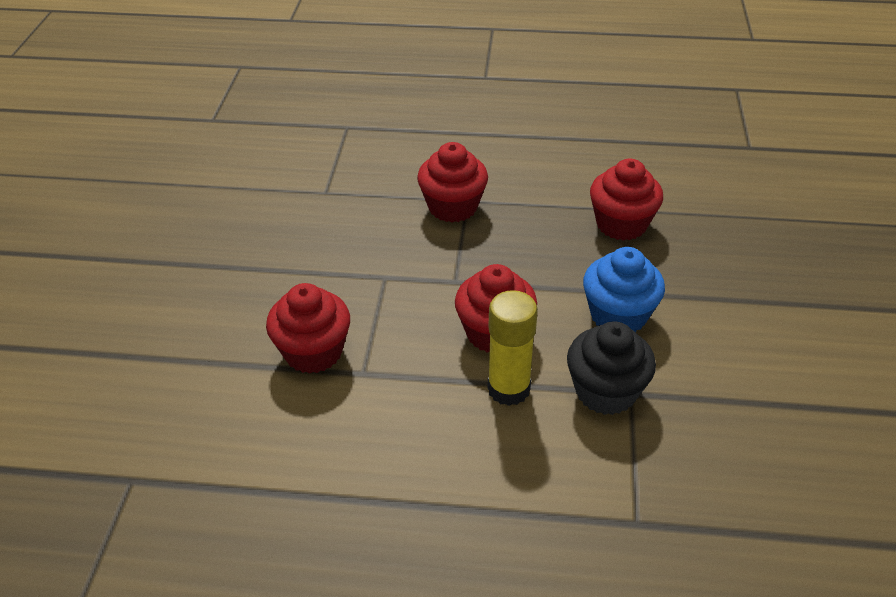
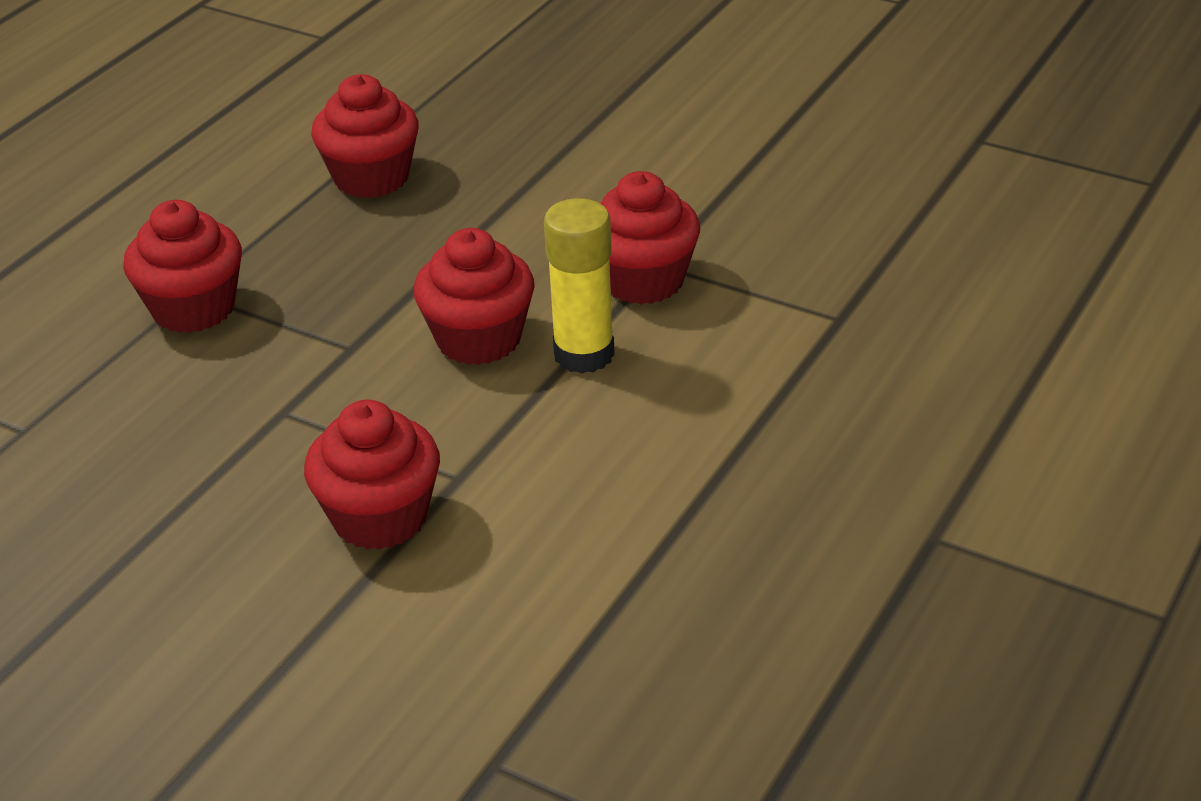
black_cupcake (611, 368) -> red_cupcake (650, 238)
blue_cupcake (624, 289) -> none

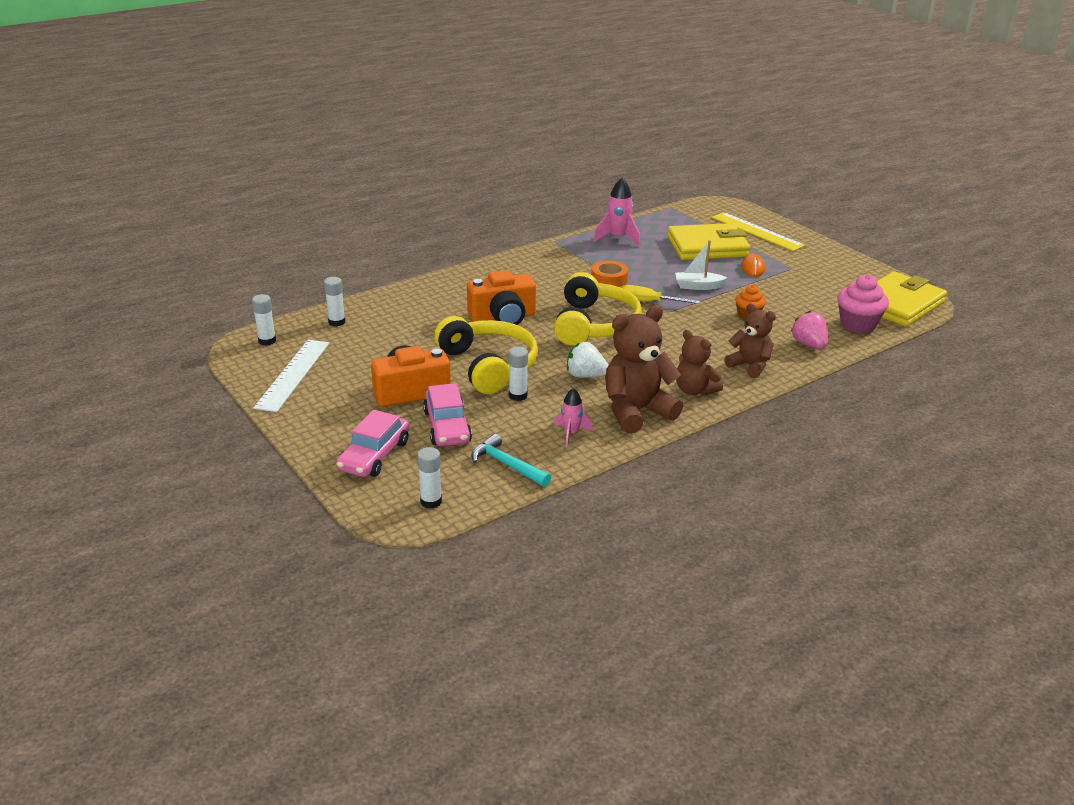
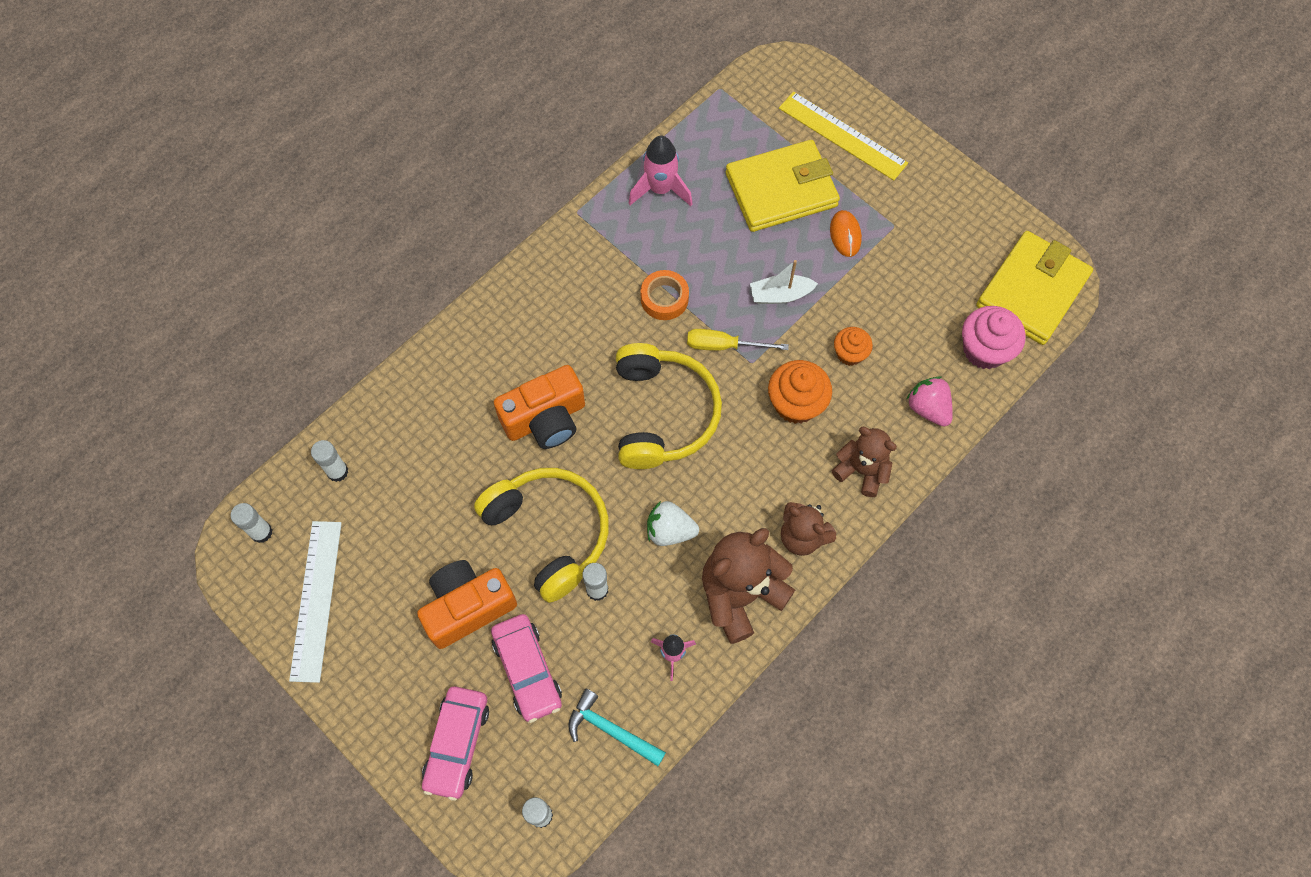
none -> orange_cupcake (800, 392)

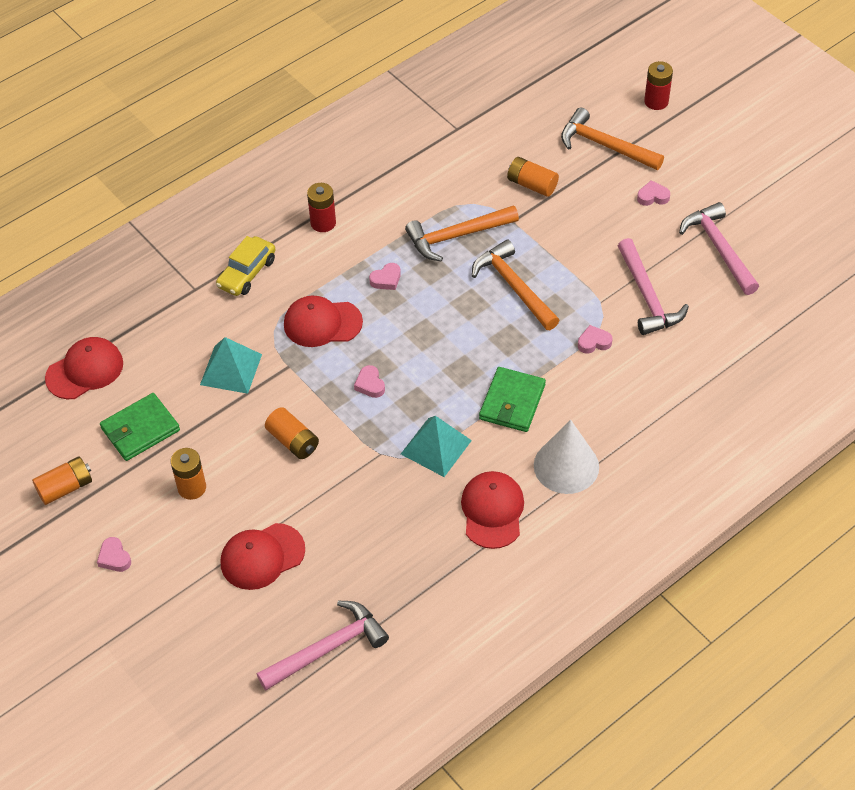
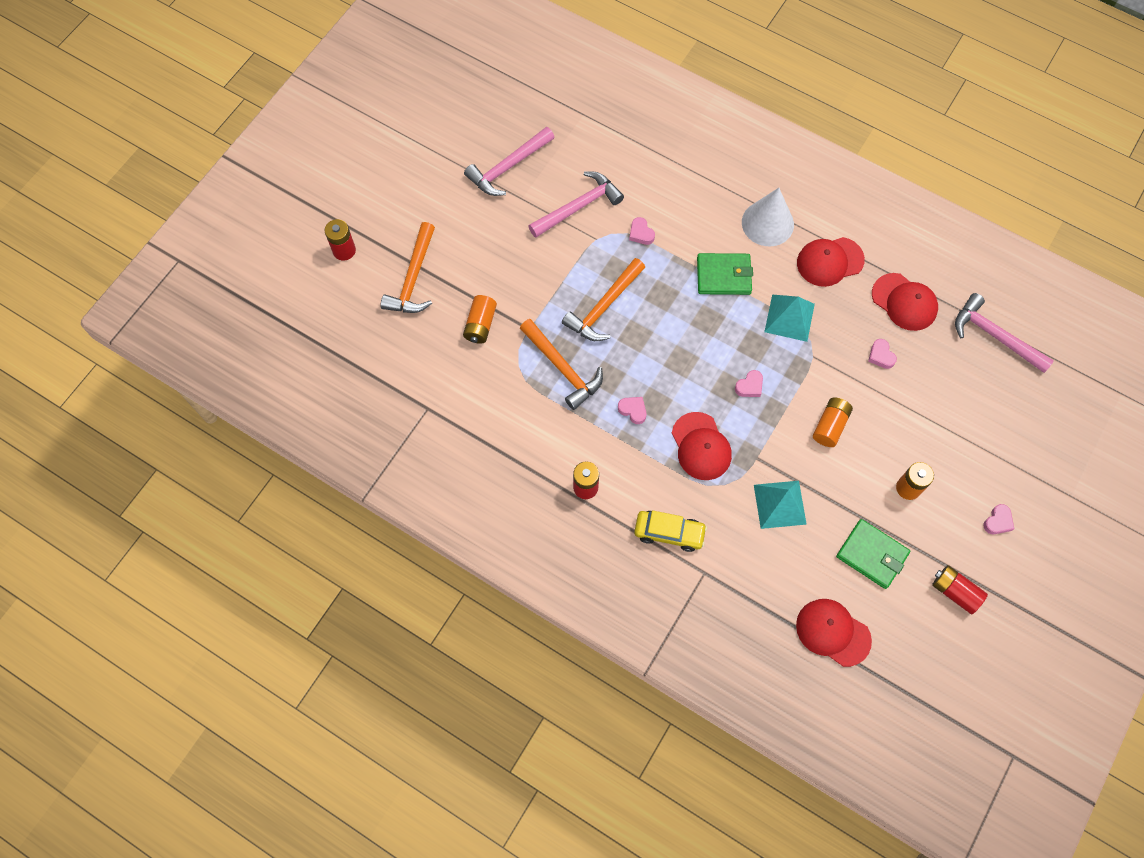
orange_battery (62, 481) -> red_battery (960, 589)
red_cap (263, 556) -> red_cap (905, 302), move
pink_heart (653, 193) -> pink_heart (882, 354), move

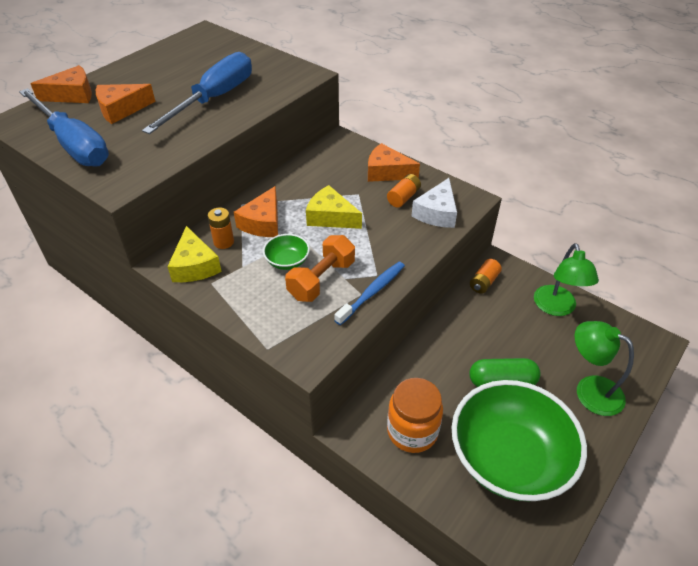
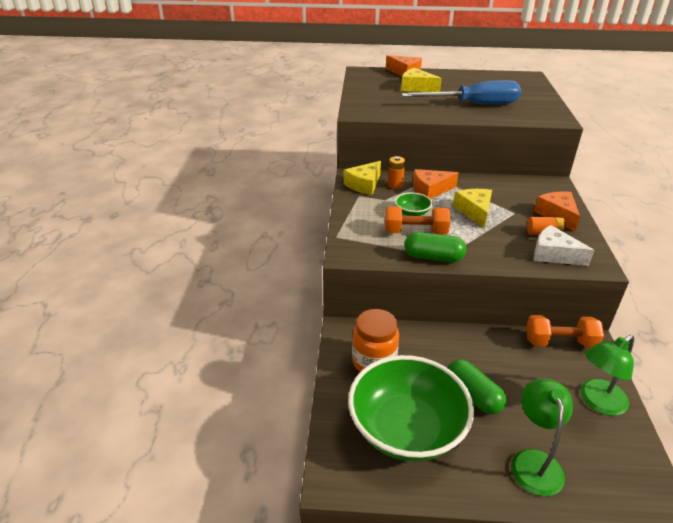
blue_screwdriver (64, 127) -> none
orange_cheese (126, 104) -> yellow_cheese (421, 80)
blue_toothbrush (369, 293) -> green_capsule (435, 247)
white_cheese (434, 203) -> white_cheese (564, 245), 45 degrees clockwise
orange_battery (486, 276) -> orange_dumbbell (565, 331)

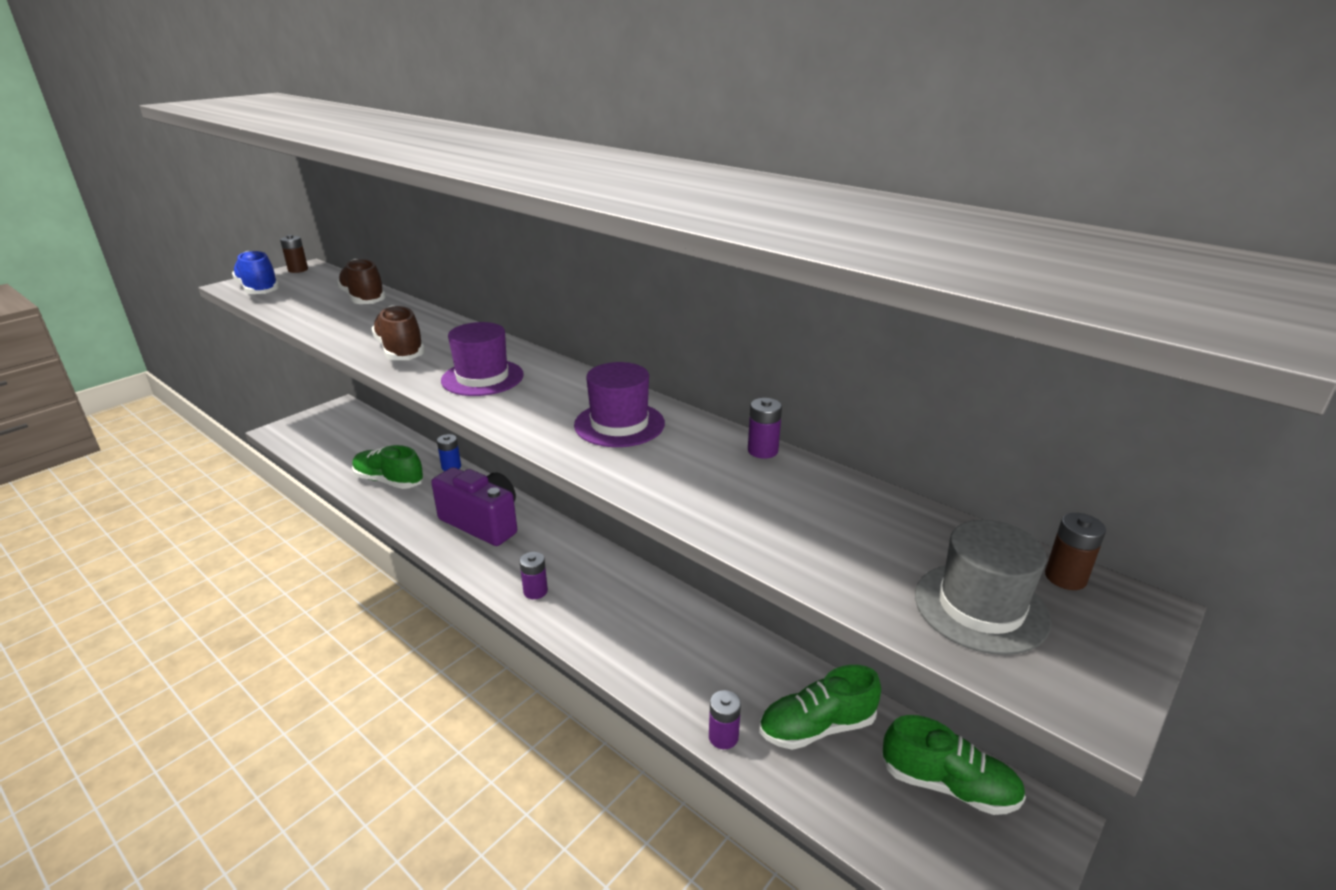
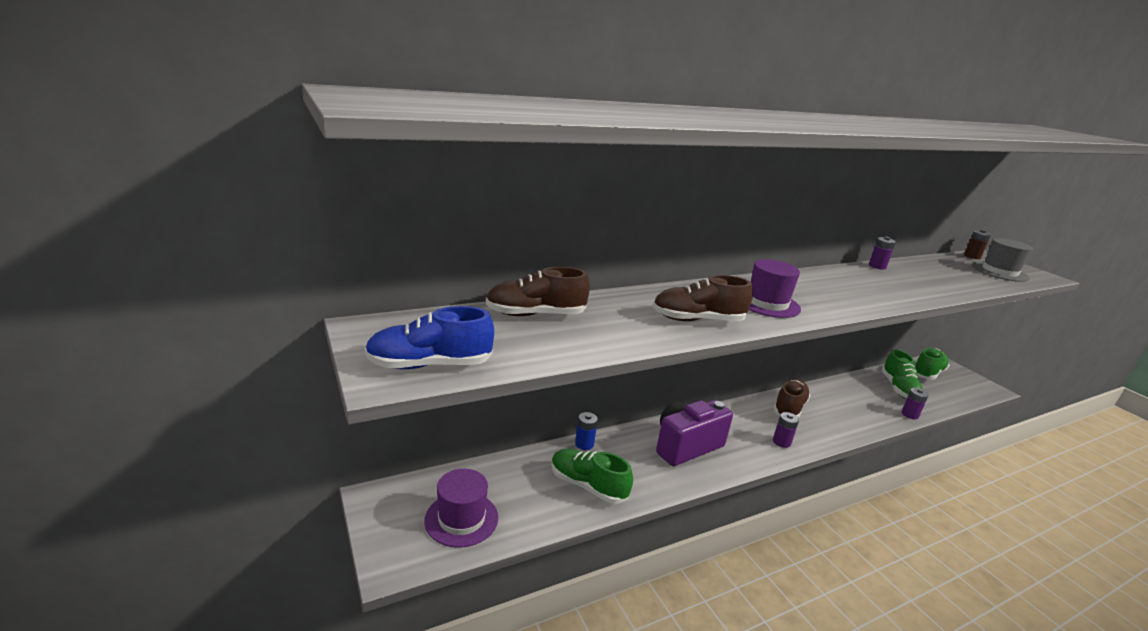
brown_battery (294, 254) -> none
green_shoe (388, 467) -> green_shoe (592, 476), 75 degrees clockwise
purple_hat (619, 404) -> purple_hat (461, 508), move
none -> brown_shoe (791, 398)

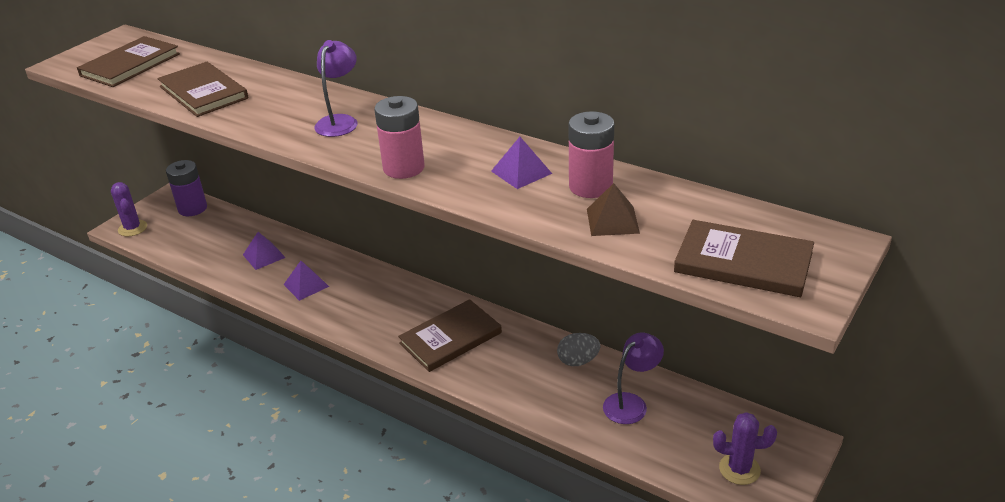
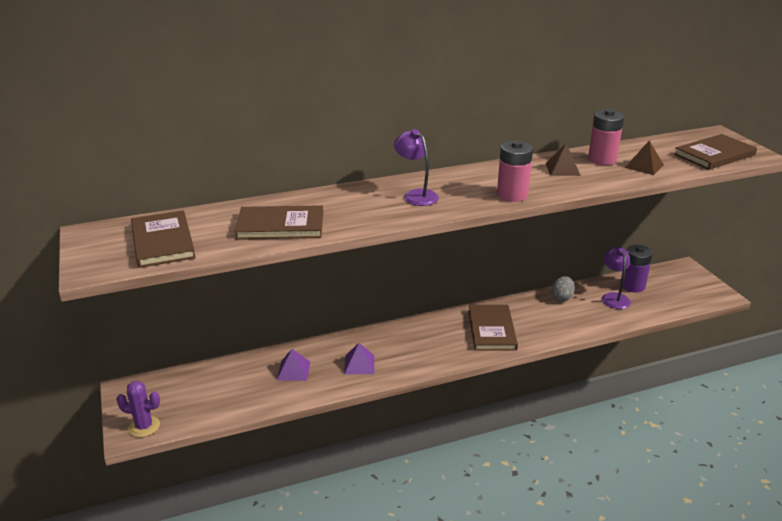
purple_battery (186, 188) -> purple_battery (636, 269), move
purple_pyramid (521, 163) -> brown_pyramid (563, 160)
purple_cactus (745, 448) -> none

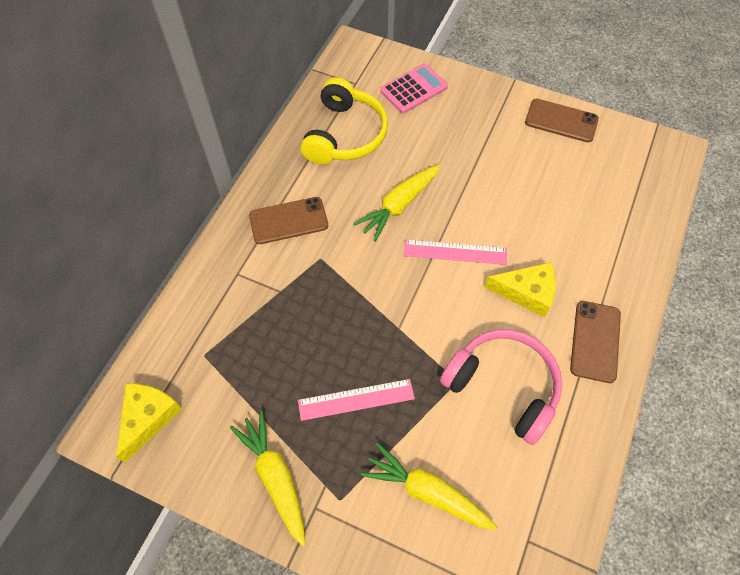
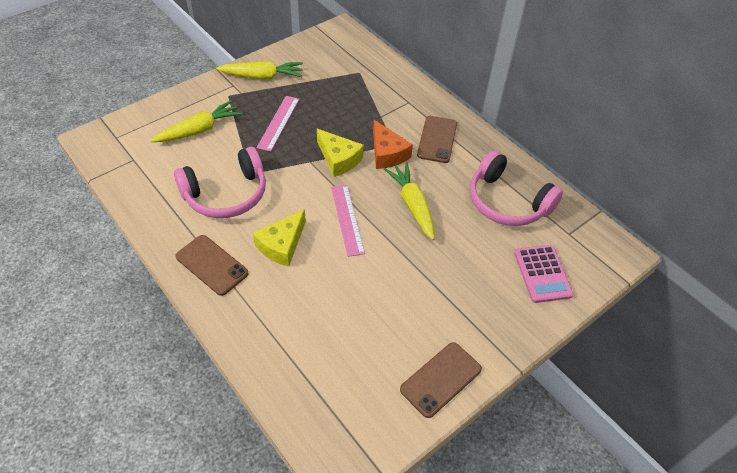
yellow_cheese (149, 423) -> yellow_cheese (340, 153), move
yellow_headphones (344, 120) -> pink_headphones (516, 188)
pink_ruler (455, 252) -> pink_ruler (348, 221), 45 degrees counterclockwise
none -> orange_cheese (393, 144)

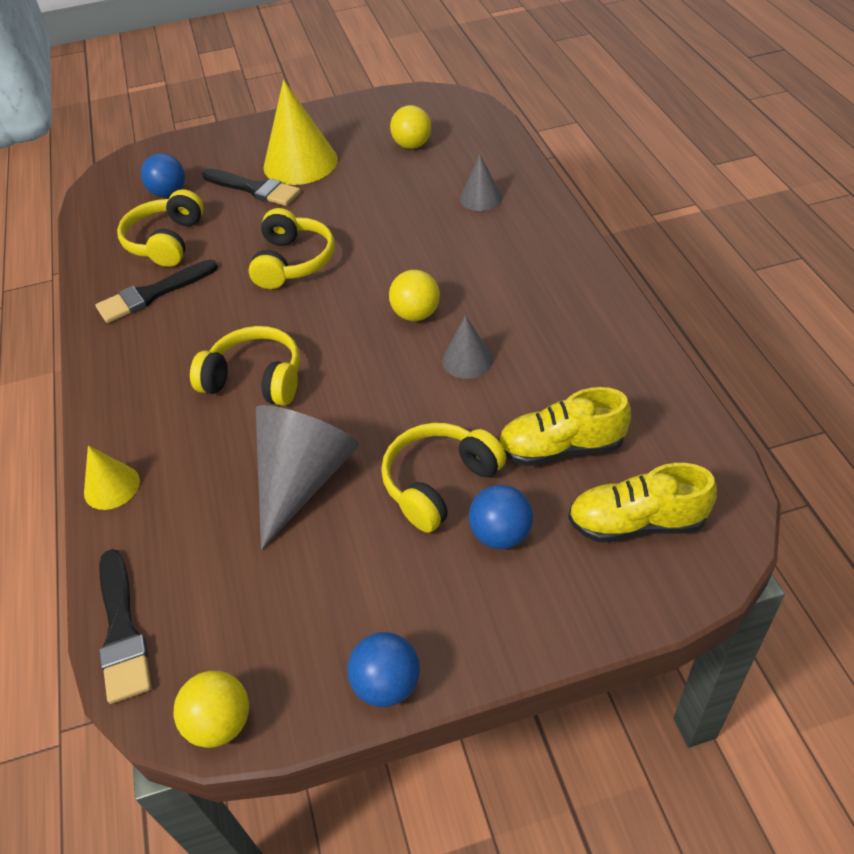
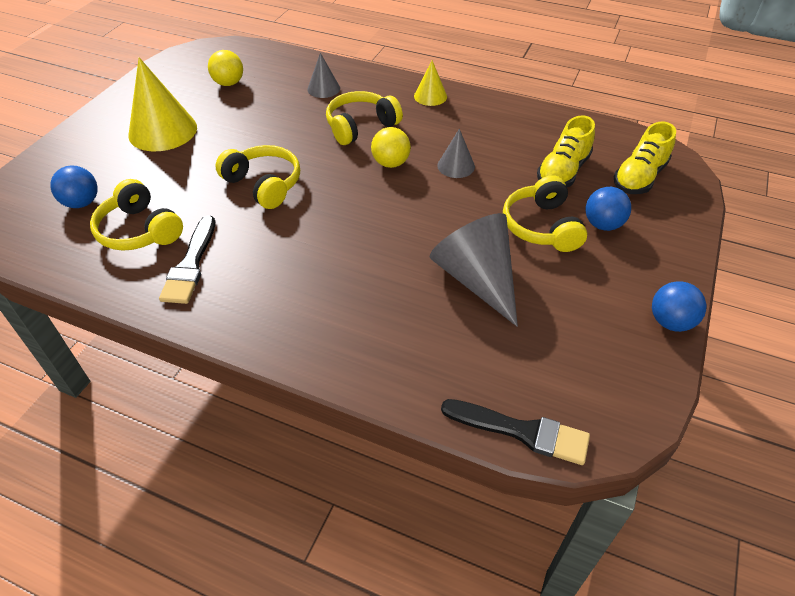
yellow_cone (112, 477) -> yellow_cone (430, 83), move
yellow_ball (211, 709) -> none
yellow_headphones (245, 366) -> yellow_headphones (364, 118), move
black_brush (251, 187) -> none

